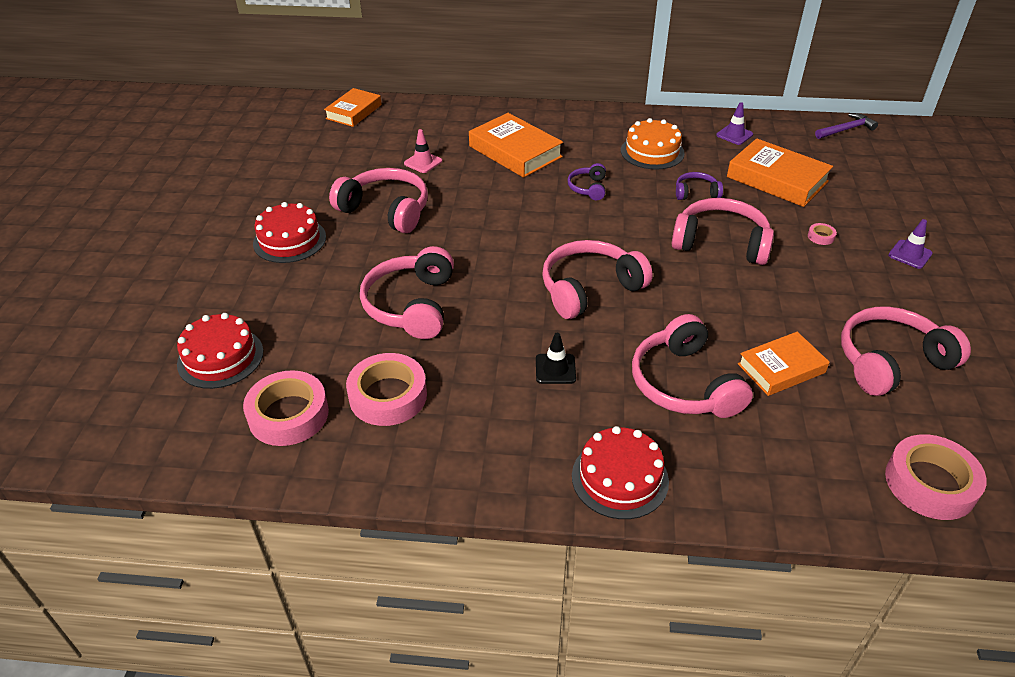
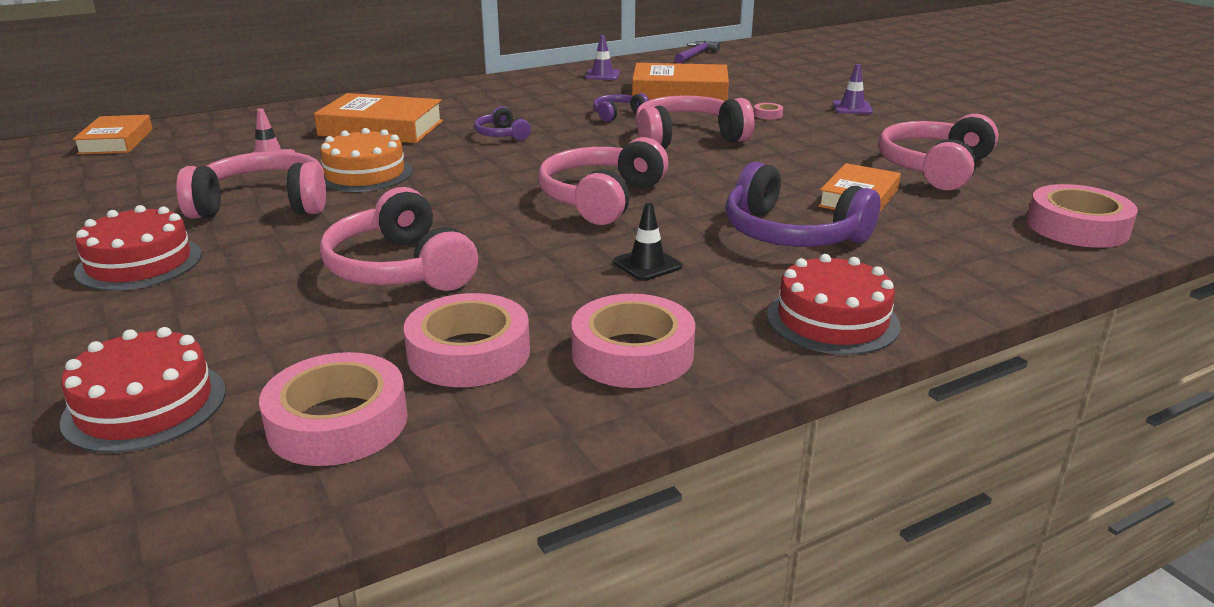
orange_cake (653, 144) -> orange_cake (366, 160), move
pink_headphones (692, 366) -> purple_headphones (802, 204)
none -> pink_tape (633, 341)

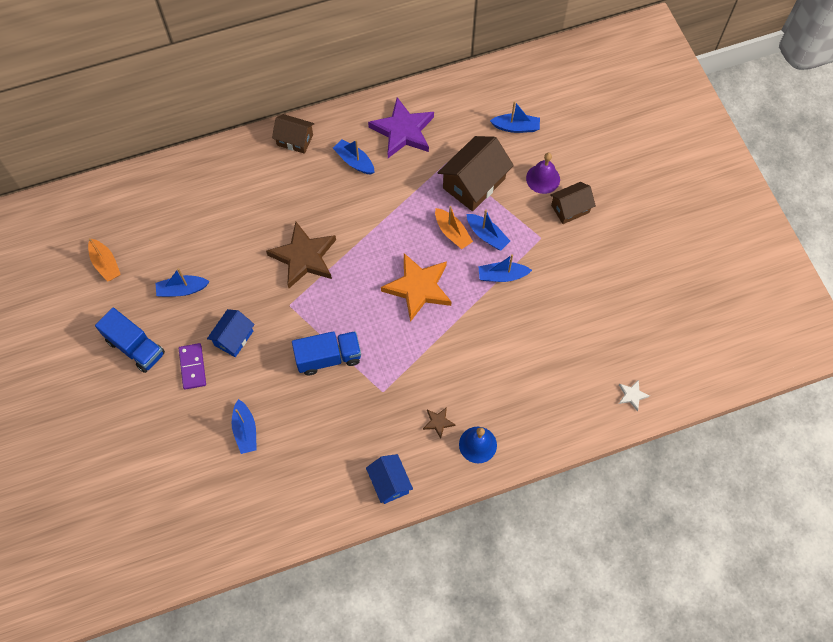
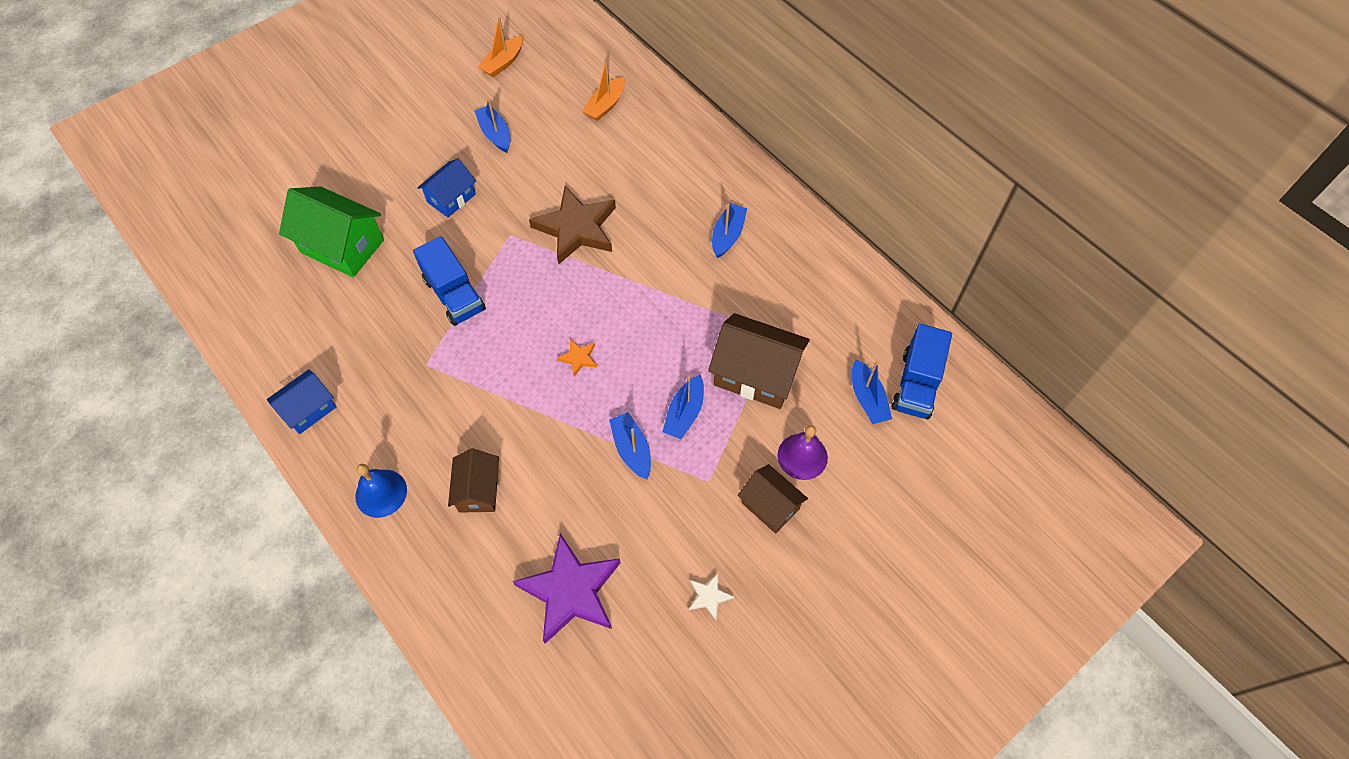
blue_truck (130, 340) -> blue_truck (921, 371), move
purple_domino (192, 366) -> none
blue_house (231, 333) -> blue_house (446, 188), 60 degrees counterclockwise
blue_boat (244, 426) -> green_house (331, 232)
brown_house (293, 134) -> brown_house (473, 480), move
purple_star (401, 127) -> purple_star (566, 588), move
orange_star (416, 287) -> orange_star (577, 357), x0.43
brown_star (439, 423) -> none
orange_boat (454, 227) -> orange_boat (603, 90), move
white_star (634, 395) -> white_star (711, 596), move

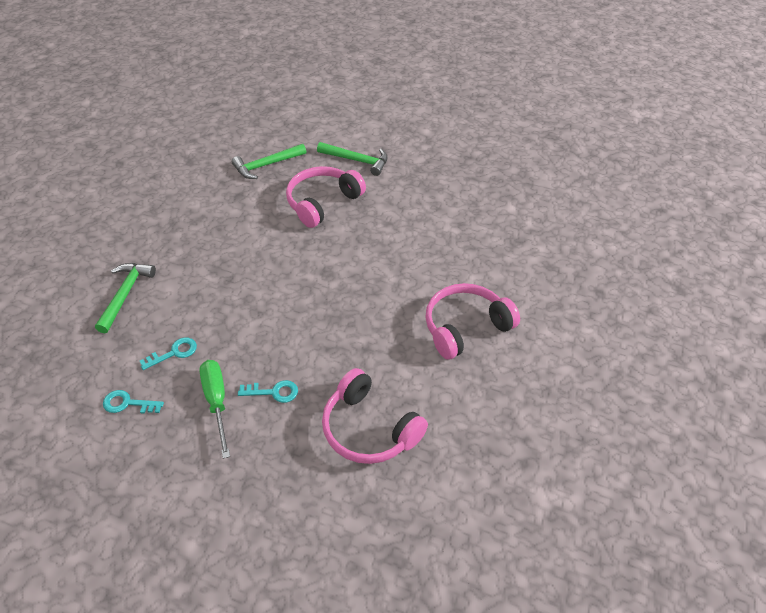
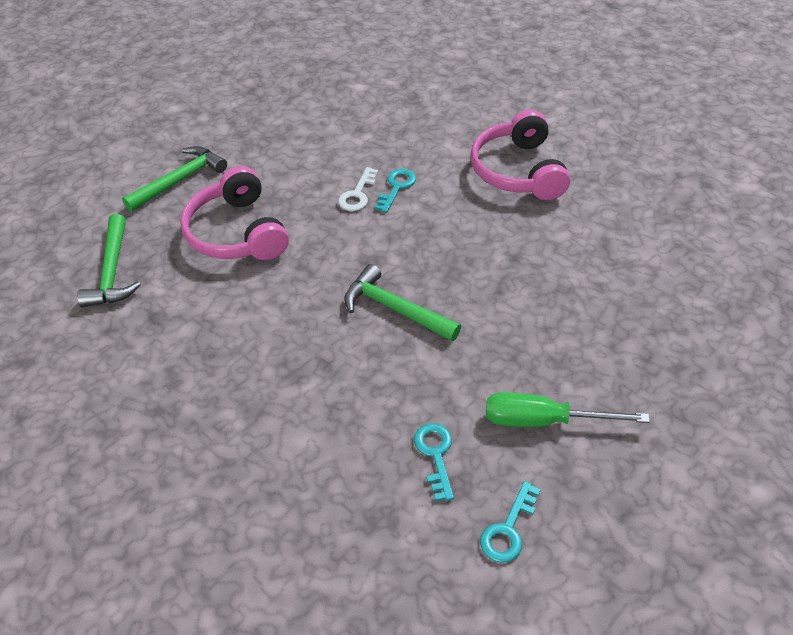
green_hammer (125, 298) -> green_hammer (402, 302), move
turquoise_key (268, 391) -> turquoise_key (395, 191), move
pink_headphones (375, 416) -> none
none -> white_key (358, 189)

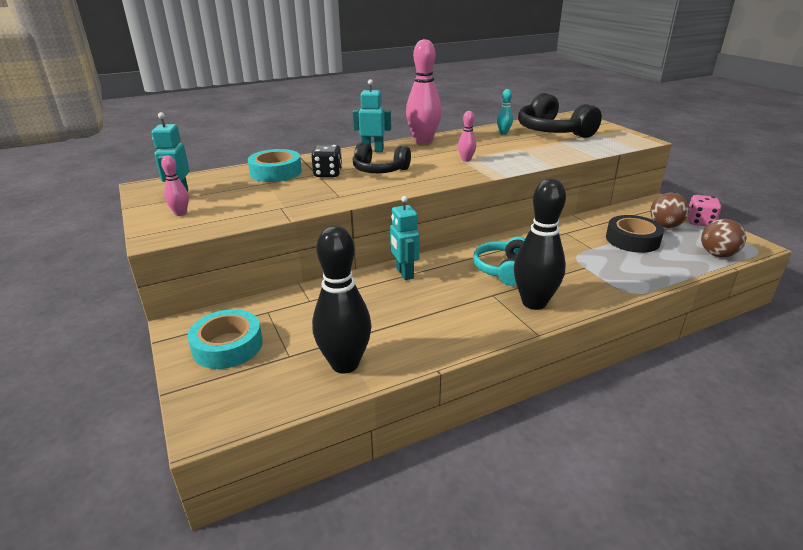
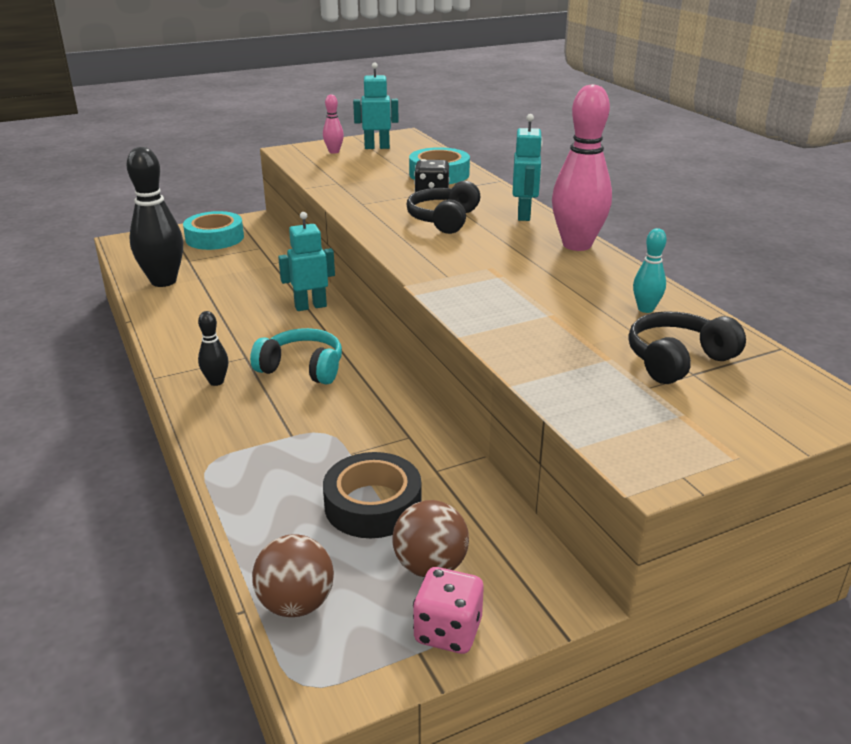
pink_bowling_pin (467, 136) -> none
black_bowling_pin (540, 244) -> black_bowling_pin (213, 348), x0.47
black_headphones (560, 115) -> black_headphones (687, 347), x0.64

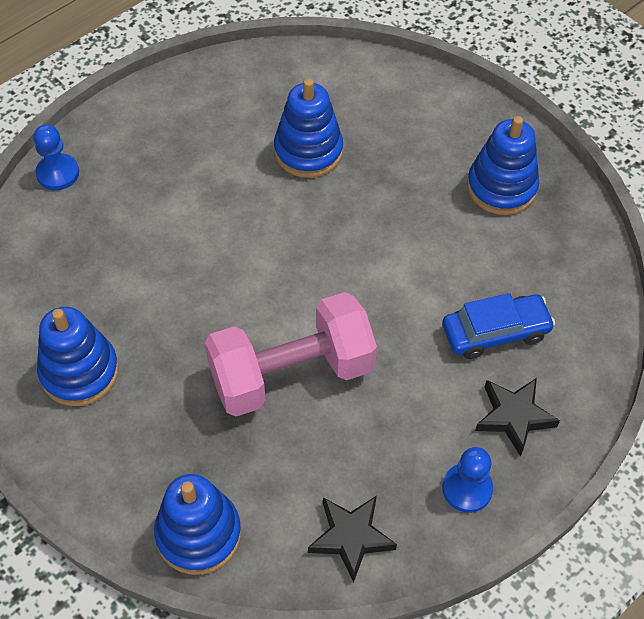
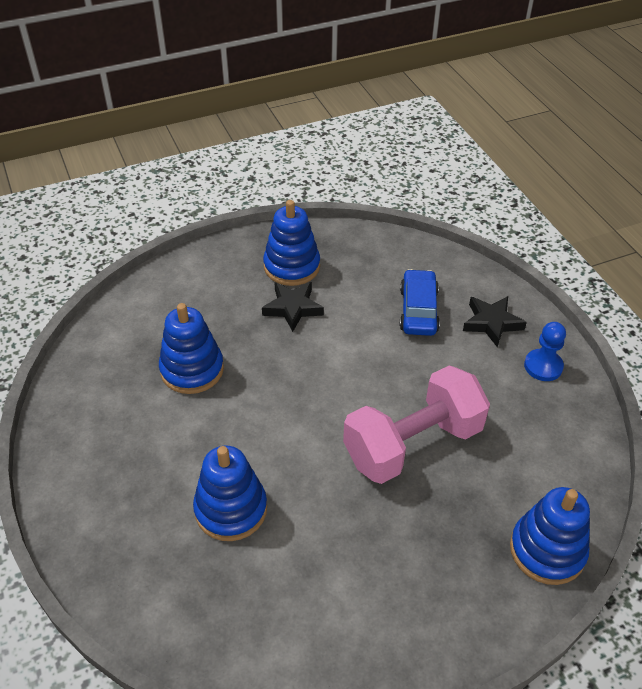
blue_pawn (56, 157) -> none
blue_stacking_toy (78, 356) -> blue_stacking_toy (230, 493), move
pink_dumbbell (291, 354) -> pink_dumbbell (416, 424), 60 degrees clockwise
black_star (352, 539) -> black_star (293, 307), move

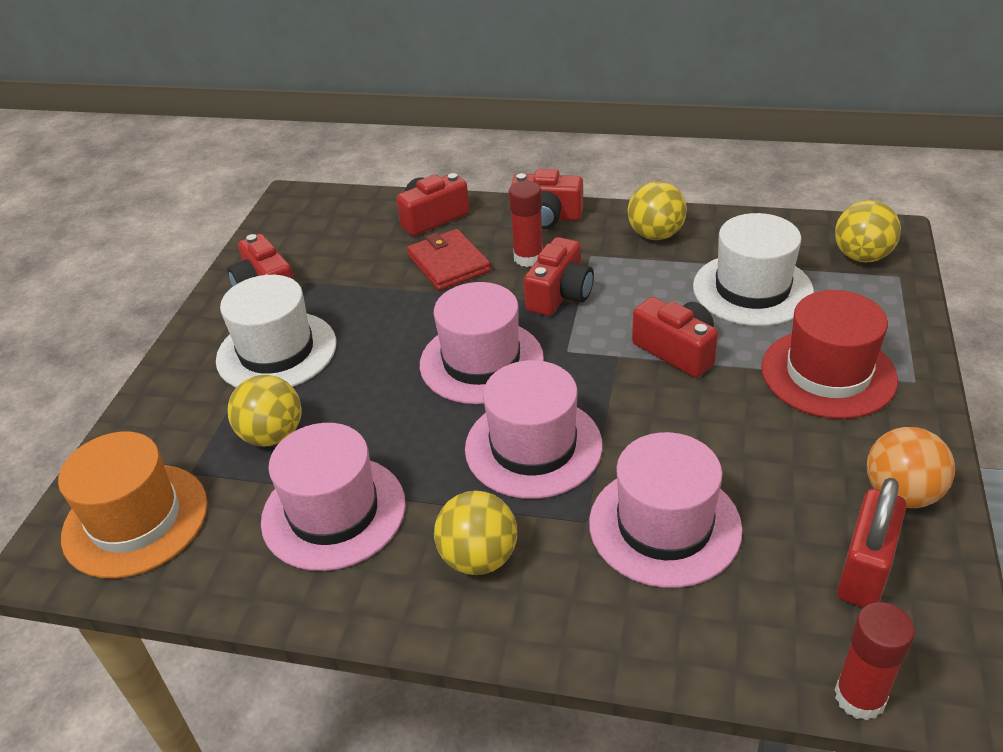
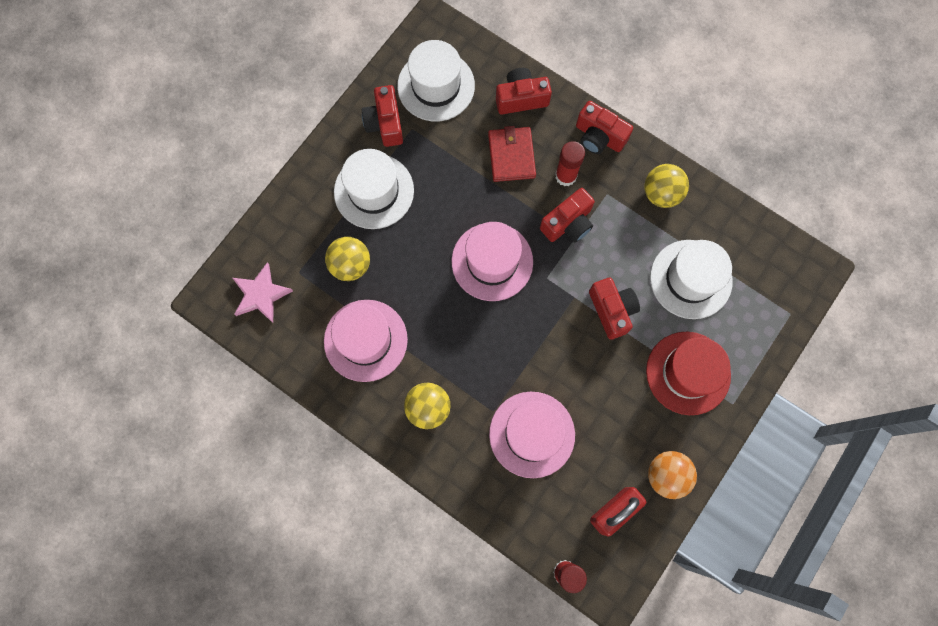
orange_hat (133, 505) -> pink_star (263, 293)
pink_hat (534, 429) -> none
yellow_ball (868, 231) -> none
none -> white_hat (436, 80)

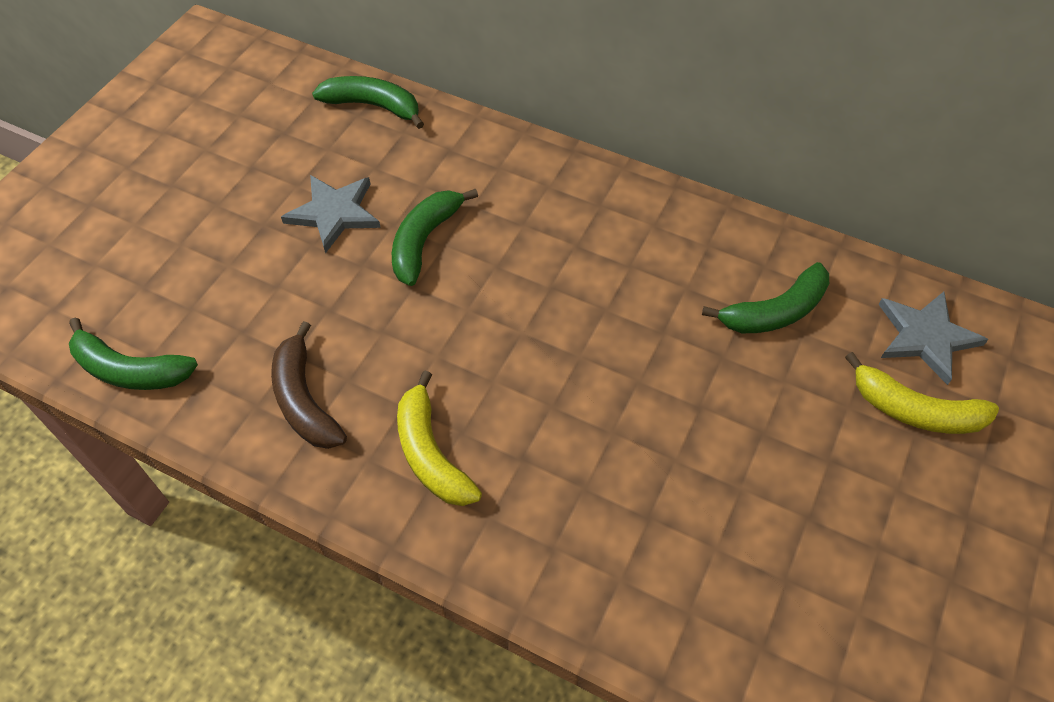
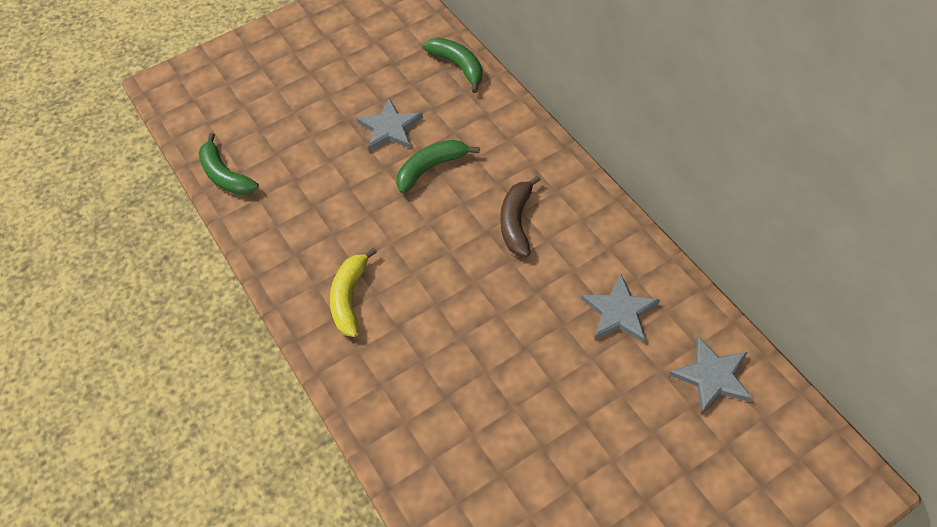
brown_banana (309, 385) -> brown_banana (520, 216), move
green_banana (765, 297) -> grey_star (620, 308)
yellow_banana (922, 393) -> none

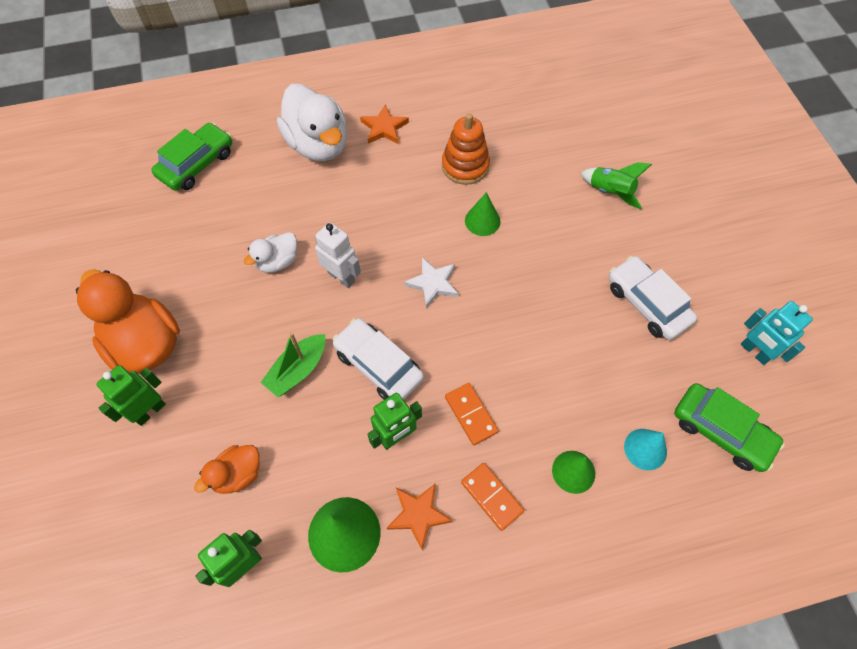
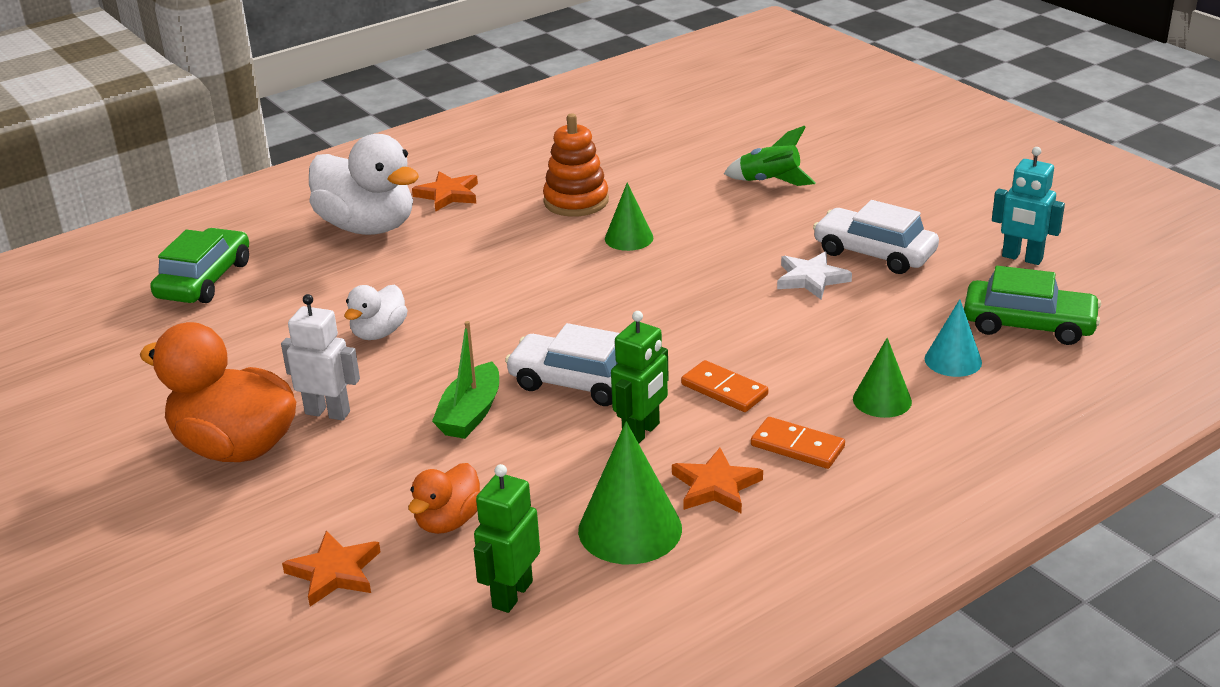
green_robot (131, 395) -> none
white_robot (338, 255) -> white_robot (320, 357), move
white_star (431, 282) -> white_star (814, 276), move
none -> orange_star (331, 569)

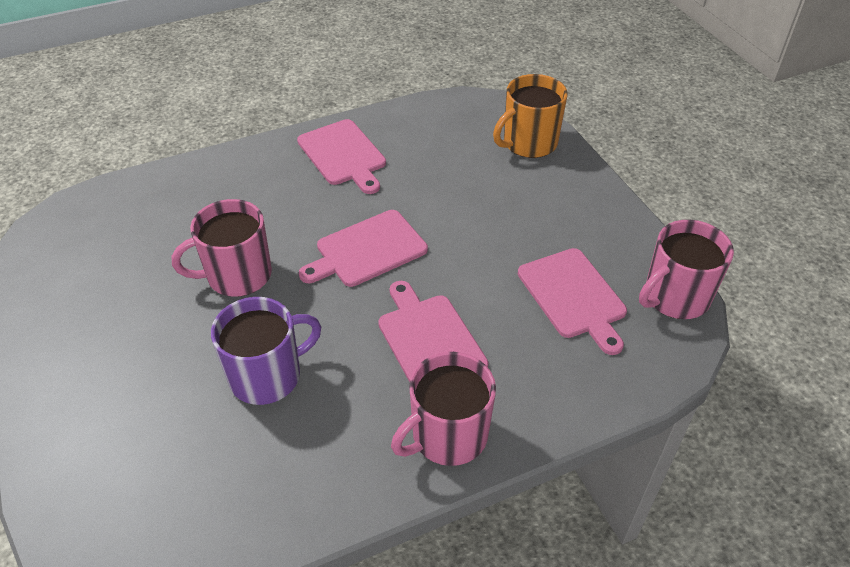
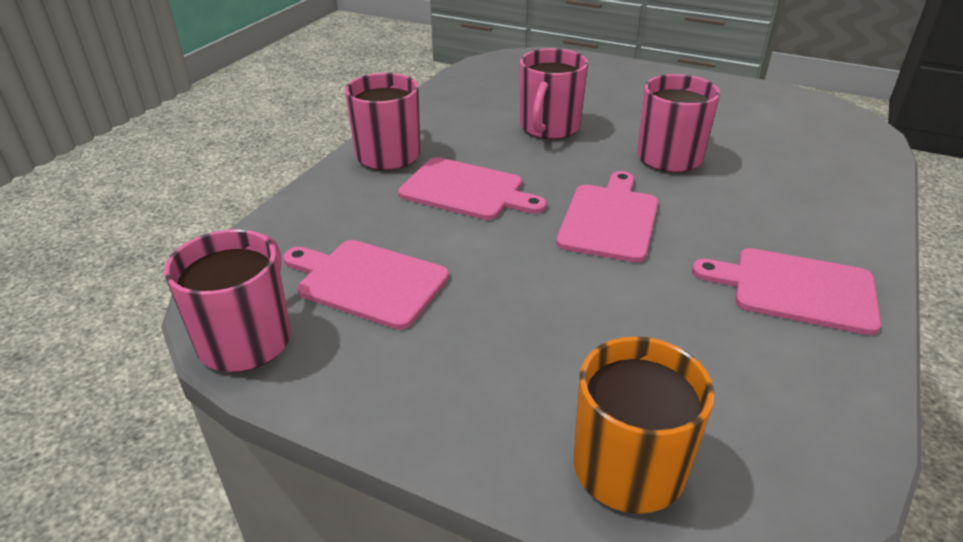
purple_mug (266, 351) -> pink_mug (554, 93)

